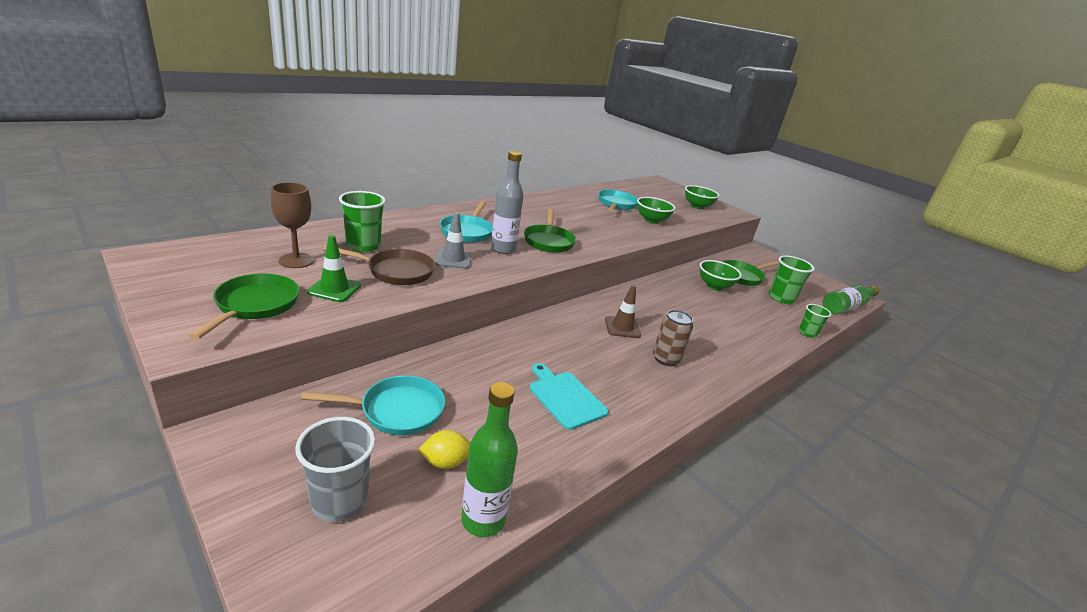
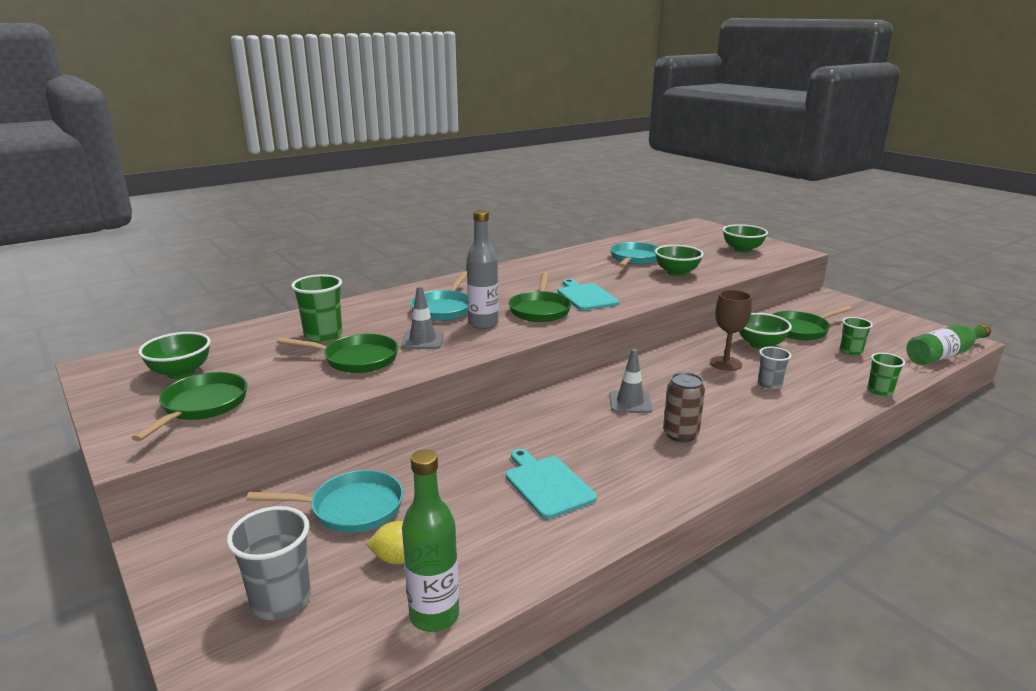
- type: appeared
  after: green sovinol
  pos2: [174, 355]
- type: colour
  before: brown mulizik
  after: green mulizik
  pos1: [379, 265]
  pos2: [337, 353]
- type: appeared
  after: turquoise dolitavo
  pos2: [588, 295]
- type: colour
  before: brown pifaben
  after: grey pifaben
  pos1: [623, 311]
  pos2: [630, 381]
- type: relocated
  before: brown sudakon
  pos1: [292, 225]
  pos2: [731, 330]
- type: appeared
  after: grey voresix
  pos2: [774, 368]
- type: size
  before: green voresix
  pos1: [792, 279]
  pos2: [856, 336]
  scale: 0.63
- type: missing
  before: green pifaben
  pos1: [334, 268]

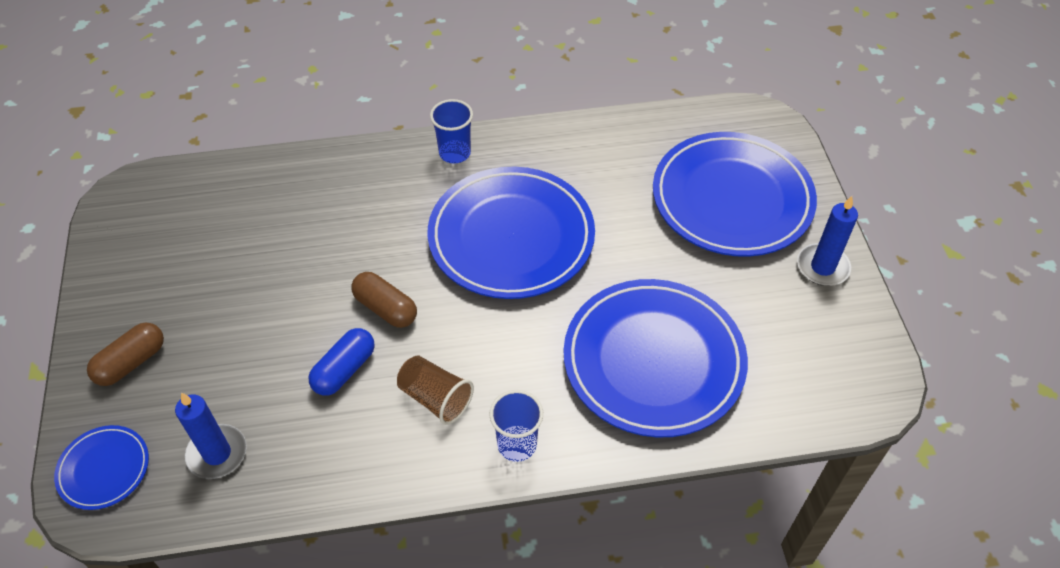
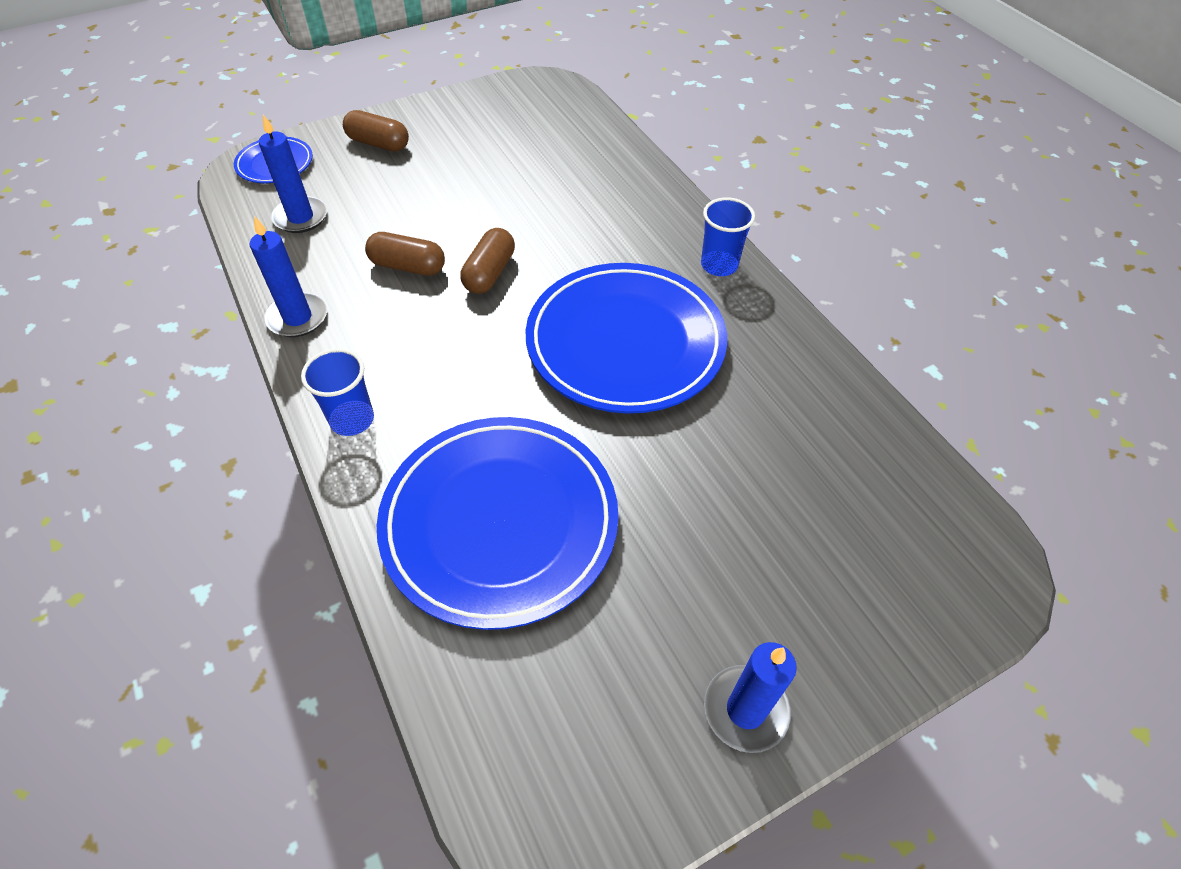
- type: appeared
  after: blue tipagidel
  pos2: [288, 276]
- type: colour
  before: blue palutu
  after: brown palutu
  pos1: [341, 362]
  pos2: [405, 254]
- type: missing
  before: brown voresix
  pos1: [435, 390]
- type: missing
  before: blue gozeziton
  pos1: [735, 194]

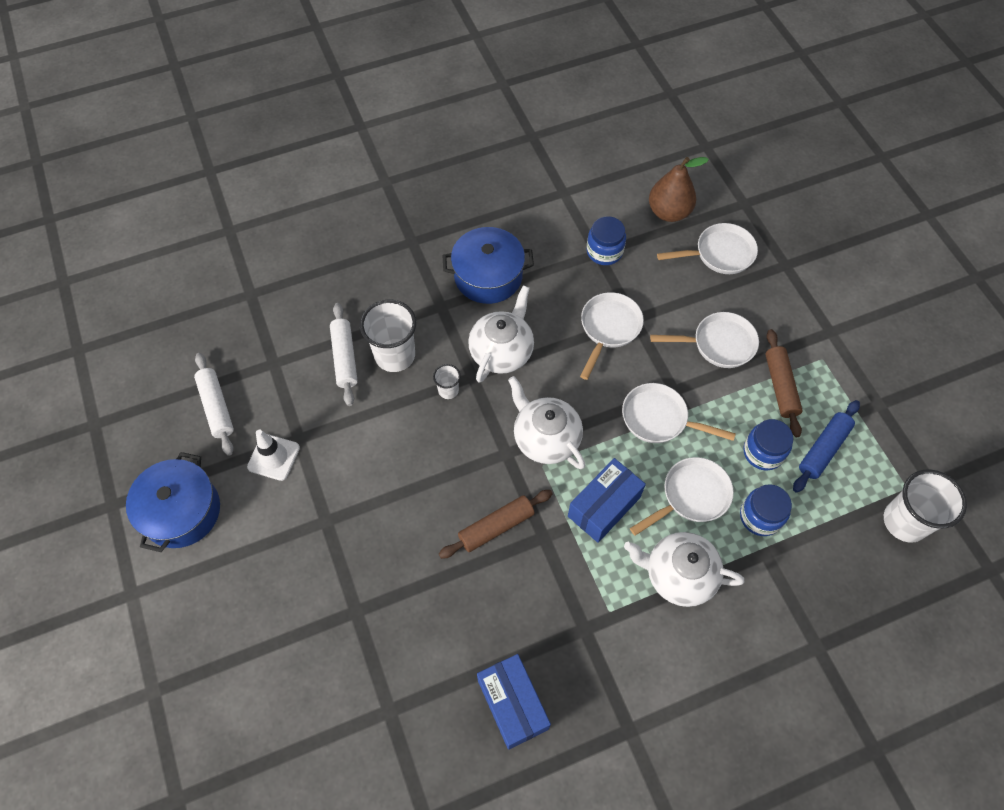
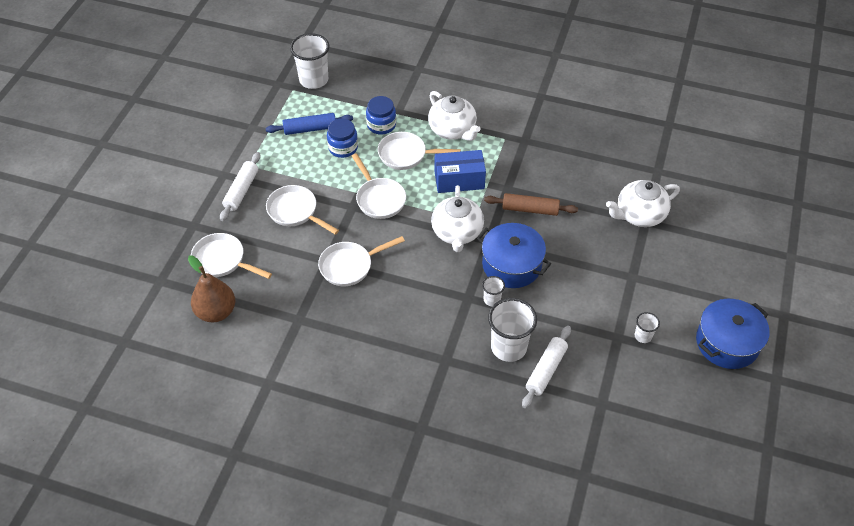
- type: relocated
  before: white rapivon
  pos1: [214, 404]
  pos2: [240, 186]
- type: relocated
  before: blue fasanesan
  pos1: [488, 265]
  pos2: [514, 255]
- type: relocated
  before: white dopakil
  pos1: [501, 334]
  pos2: [643, 203]
- type: exchanged
  before: white pifaben
  after: white voresix
  pos1: [273, 455]
  pos2: [647, 327]
- type: missing
  before: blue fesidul
  pos1: [514, 702]
- type: missing
  before: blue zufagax
  pos1: [606, 240]
- type: missing
  before: brown rapivon
  pos1: [784, 383]

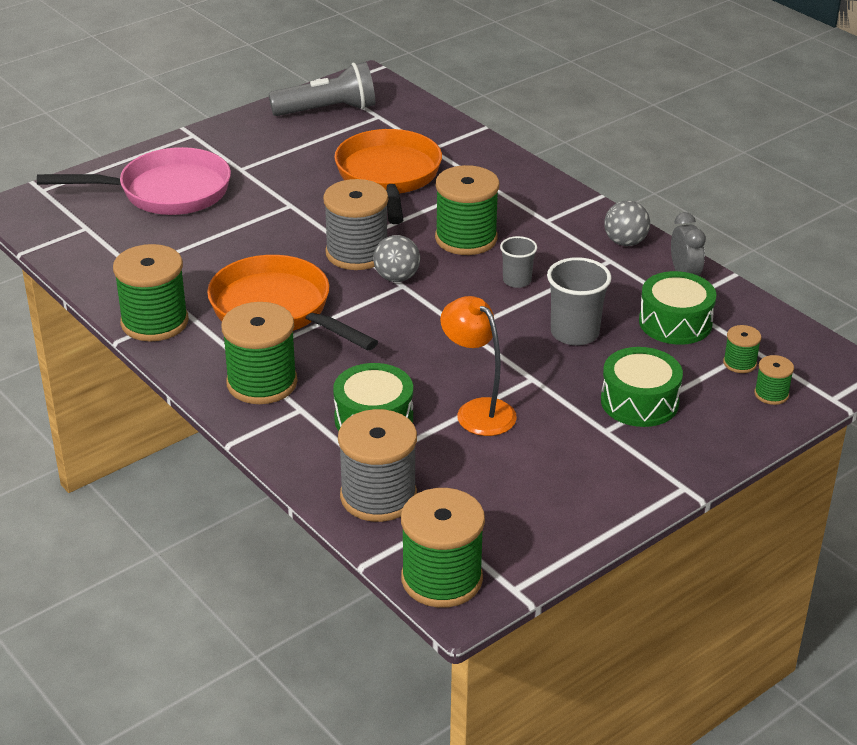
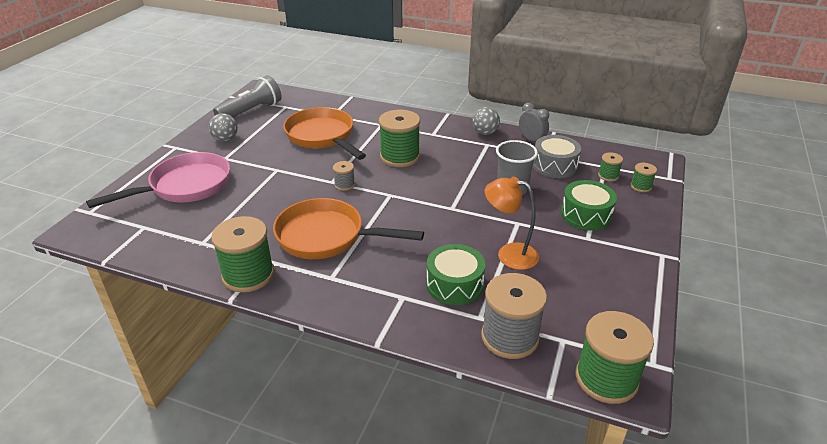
- type: relocated
  before: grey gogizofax
  pos1: [396, 258]
  pos2: [223, 127]
- type: size
  before: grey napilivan
  pos1: [355, 224]
  pos2: [344, 176]
  scale: 0.48
- type: colour
  before: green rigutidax
  after: grey rigutidax
  pos1: [677, 308]
  pos2: [557, 156]
- type: missing
  before: green napilivan
  pos1: [259, 353]
- type: missing
  before: grey voresix
  pos1: [518, 262]

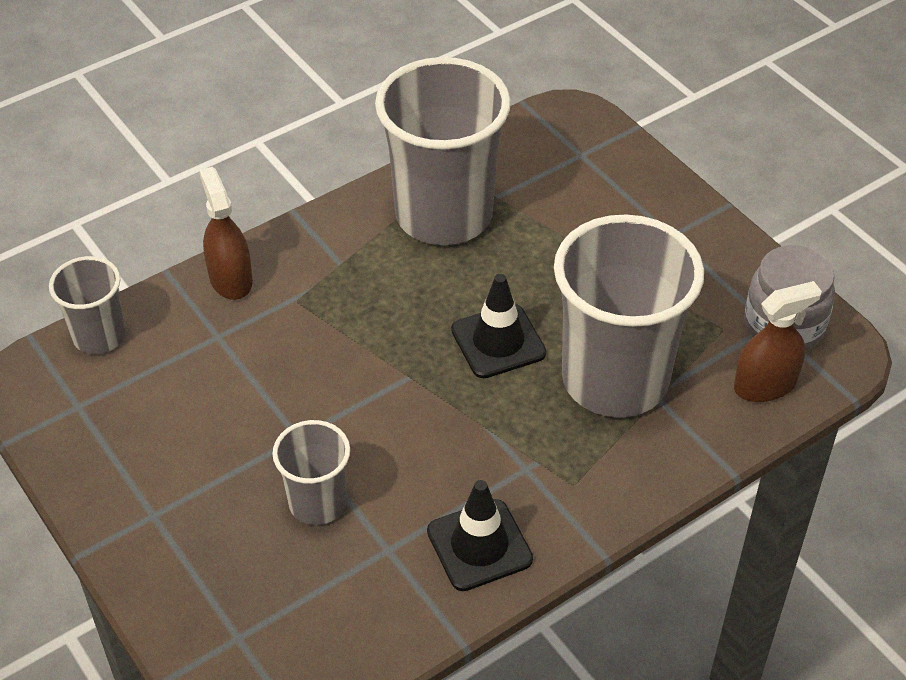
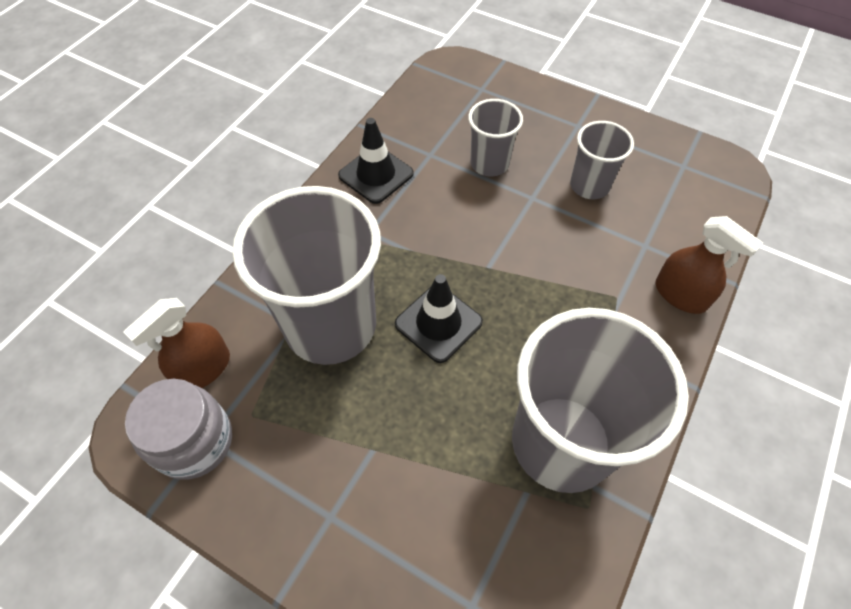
- type: relocated
  before: grey voresix
  pos1: [87, 305]
  pos2: [602, 160]

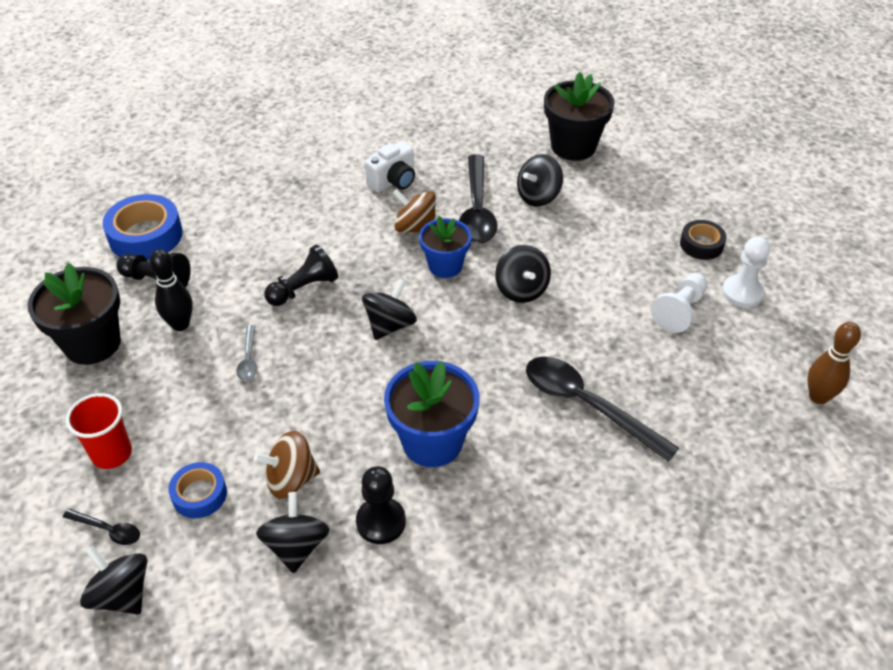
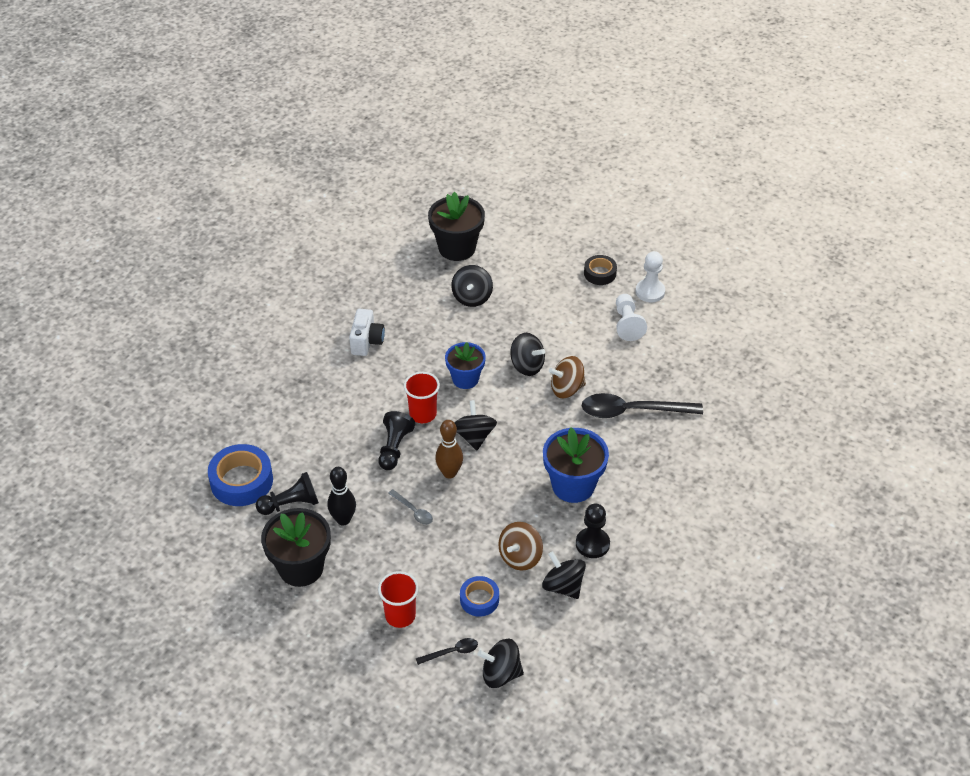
- type: appeared
  after: red voresix
  pos2: [422, 397]
- type: relocated
  before: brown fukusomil
  pos1: [834, 363]
  pos2: [449, 449]
- type: relocated
  before: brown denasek
  pos1: [414, 211]
  pos2: [567, 377]
- type: missing
  before: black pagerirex
  pos1: [478, 199]

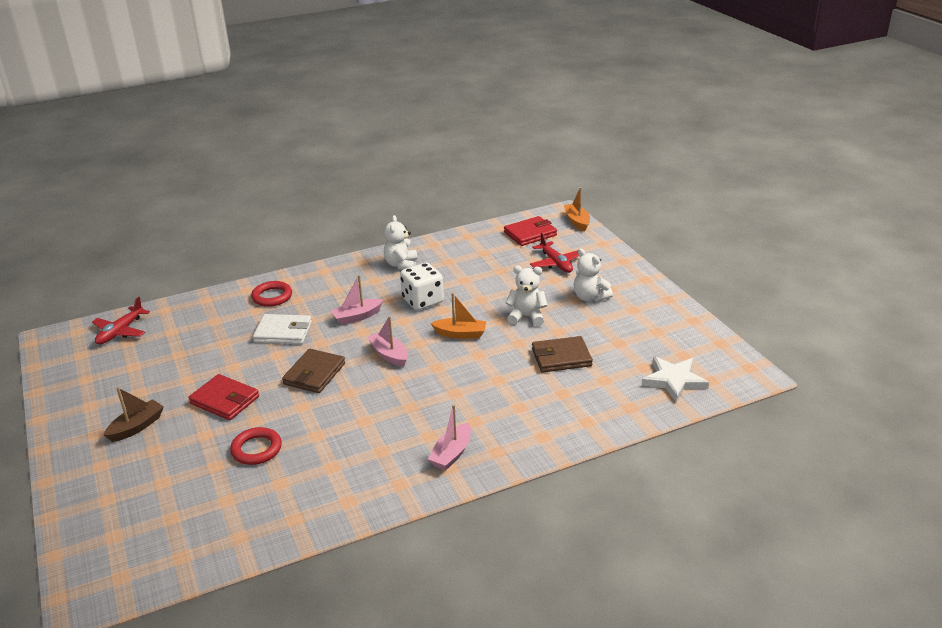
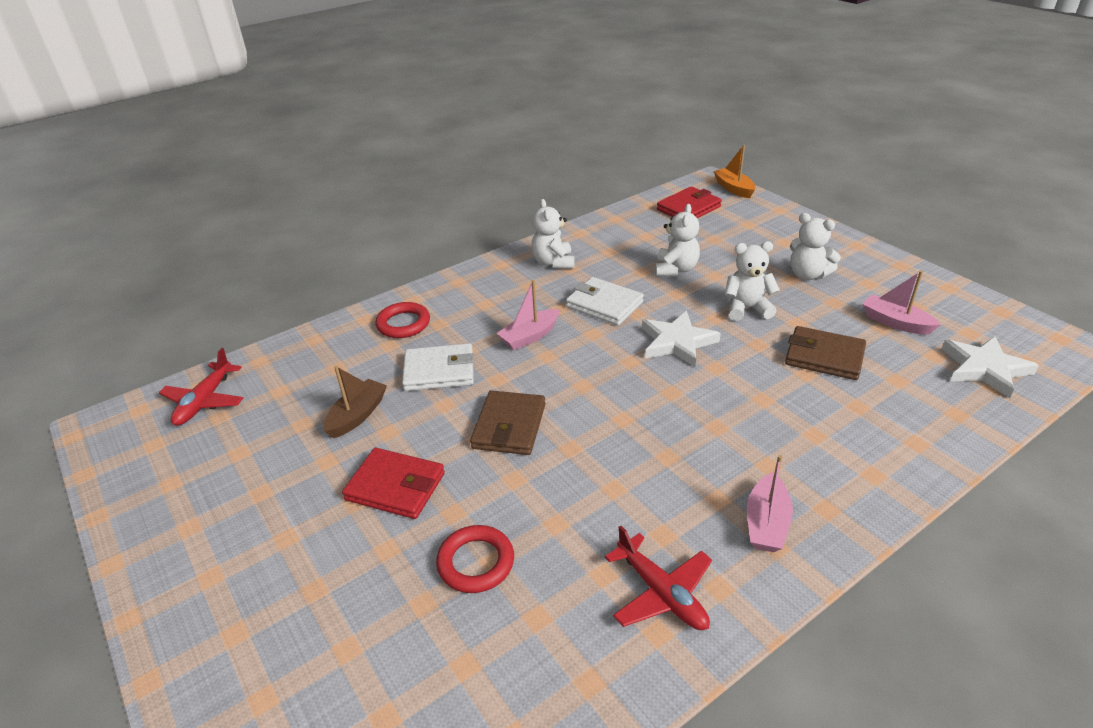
- type: relocated
  before: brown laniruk
  pos1: [134, 414]
  pos2: [355, 402]
- type: exchanged
  before: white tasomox
  after: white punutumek
  pos1: [422, 286]
  pos2: [605, 301]
- type: relocated
  before: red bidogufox
  pos1: [554, 253]
  pos2: [658, 577]
- type: exchanged
  before: orange laniruk
  after: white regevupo
  pos1: [459, 315]
  pos2: [681, 339]
- type: appeared
  after: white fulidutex
  pos2: [677, 240]
- type: spun
  before: brown punutumek
  pos1: [562, 354]
  pos2: [825, 353]
  turn: 45
- type: relocated
  before: pink laniruk
  pos1: [387, 341]
  pos2: [901, 303]

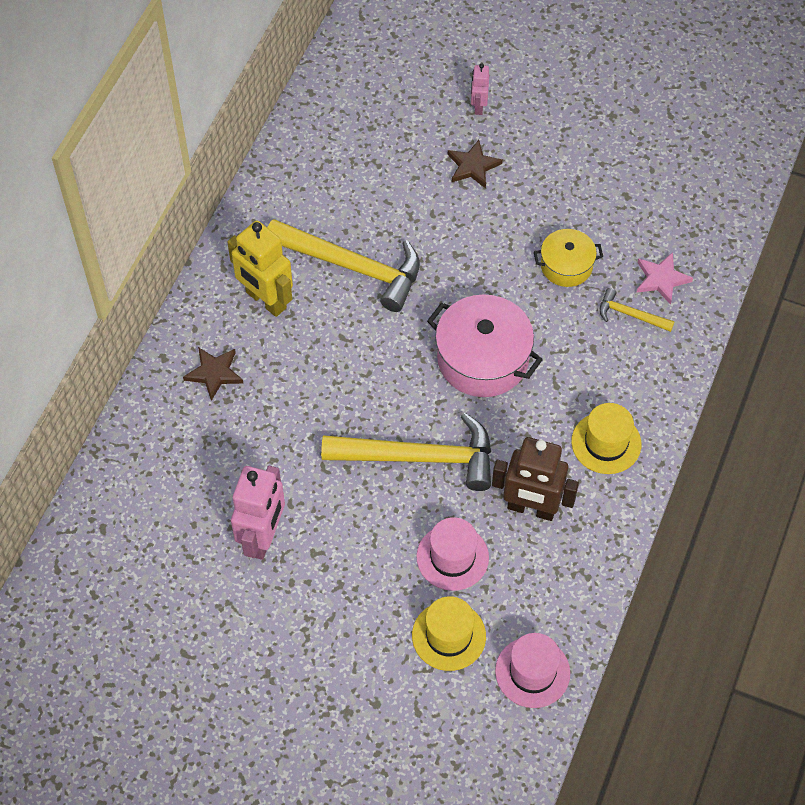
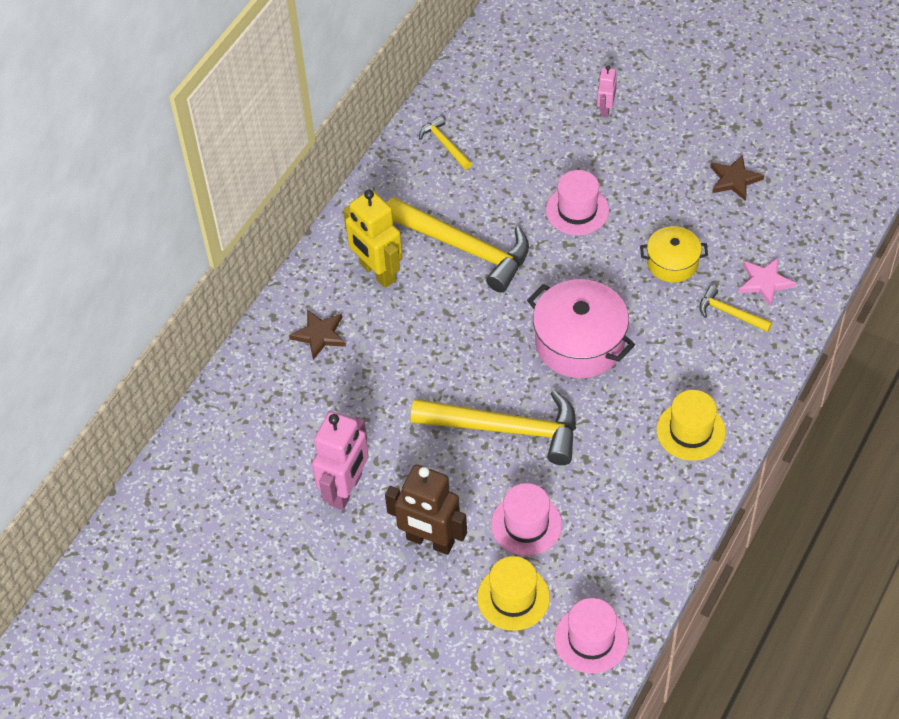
- type: relocated
  before: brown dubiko
  pos1: [535, 479]
  pos2: [426, 509]
- type: appeared
  after: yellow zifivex
  pos2: [445, 143]
- type: appeared
  after: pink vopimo
  pos2: [577, 202]
- type: relocated
  before: brown regevupo
  pos1: [475, 164]
  pos2: [737, 178]

